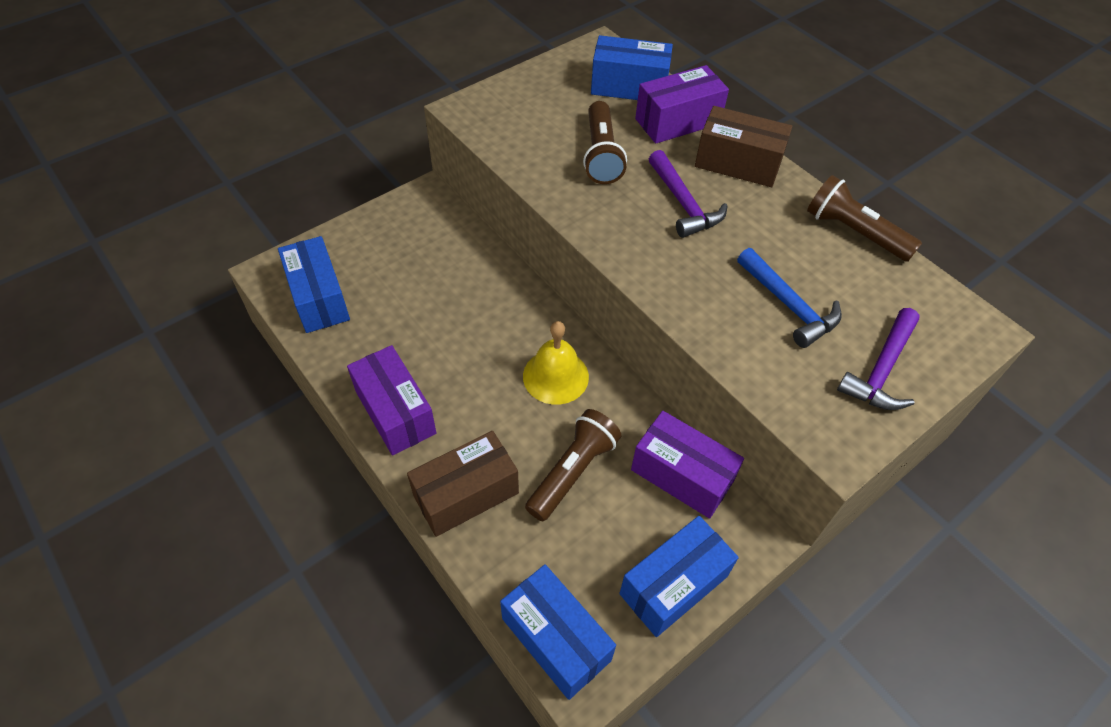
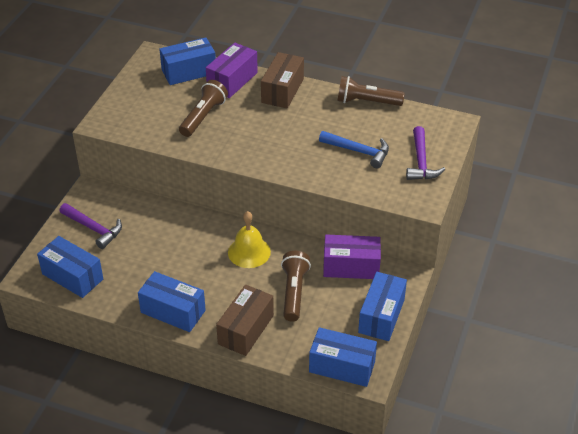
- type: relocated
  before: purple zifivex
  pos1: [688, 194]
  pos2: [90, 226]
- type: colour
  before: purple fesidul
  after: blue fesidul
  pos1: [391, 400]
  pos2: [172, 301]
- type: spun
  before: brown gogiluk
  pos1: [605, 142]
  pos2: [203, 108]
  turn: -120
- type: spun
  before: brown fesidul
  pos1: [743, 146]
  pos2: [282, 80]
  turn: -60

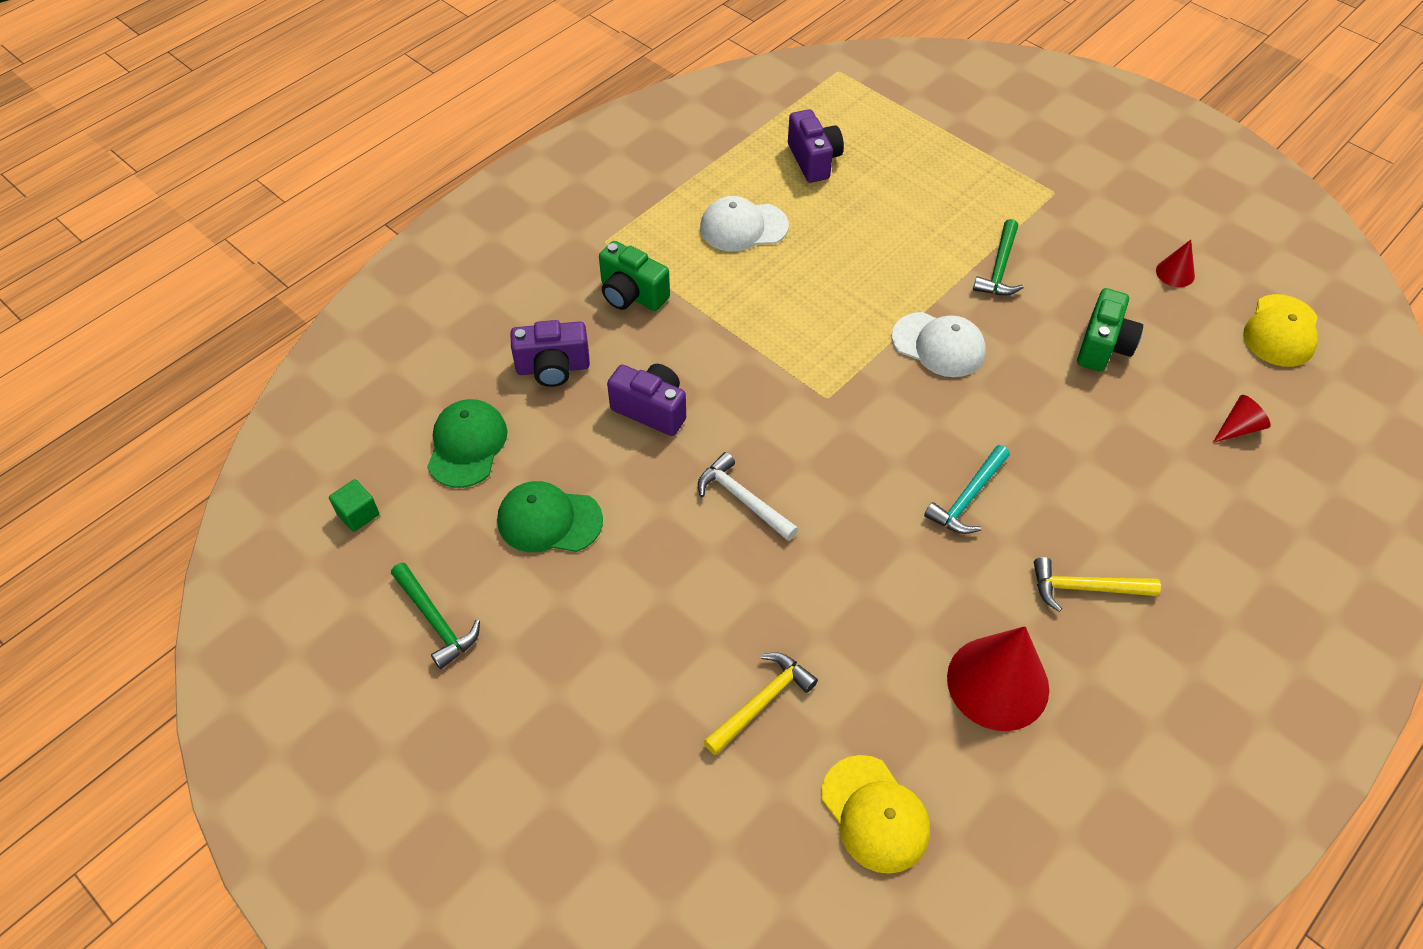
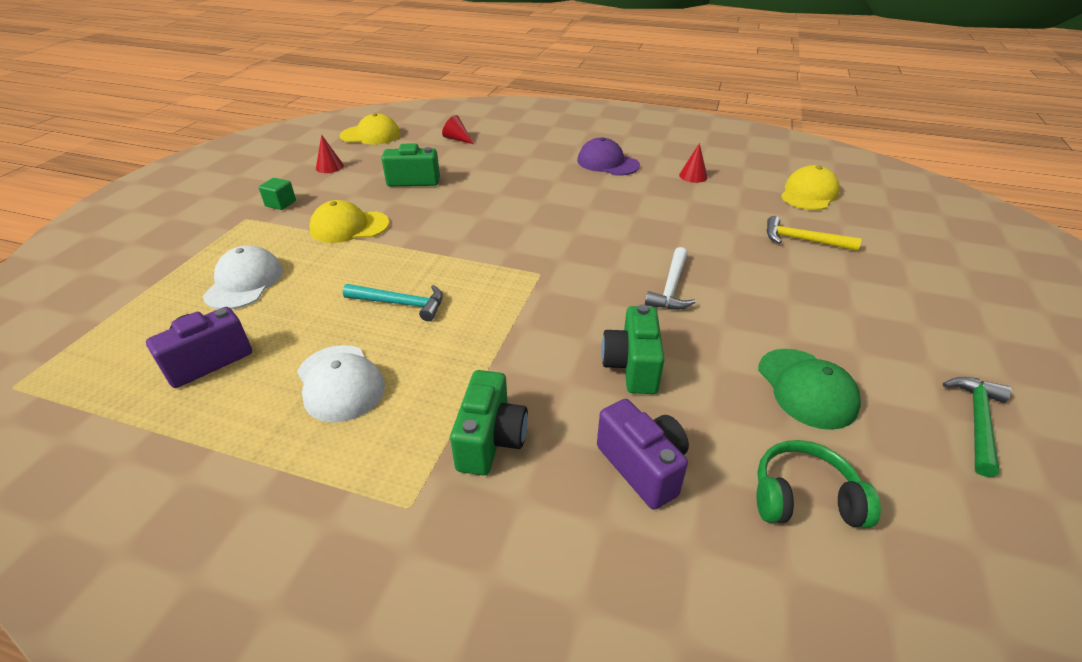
- type: relocated
  before: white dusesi
  pos1: [939, 344]
  pos2: [243, 277]
- type: relocated
  before: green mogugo
  pos1: [354, 505]
  pos2: [277, 194]
- type: exchanged
  before: green zifivex
  after: yellow dusesi
  pos1: [998, 257]
  pos2: [349, 221]
- type: relocated
  before: turquoise zifivex
  pos1: [967, 489]
  pos2: [393, 302]
- type: exchanged
  before: yellow zifivex
  after: purple dusesi
  pos1: [1097, 584]
  pos2: [608, 156]
- type: colour
  before: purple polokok
  after: green polokok
  pos1: [646, 400]
  pos2: [633, 349]
- type: size
  before: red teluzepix
  pos1: [998, 678]
  pos2: [693, 163]
  scale: 0.47
- type: exchanged
  before: green dusesi
  after: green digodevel
  pos1: [467, 443]
  pos2: [818, 484]

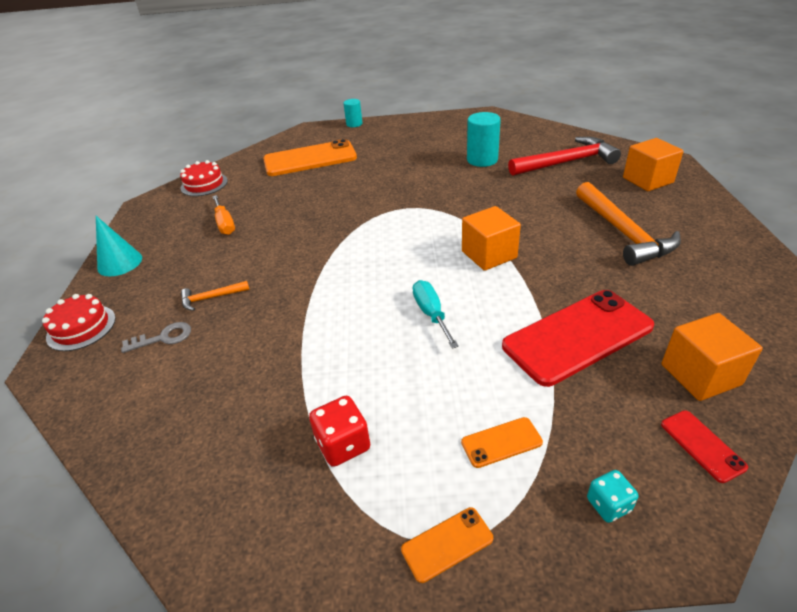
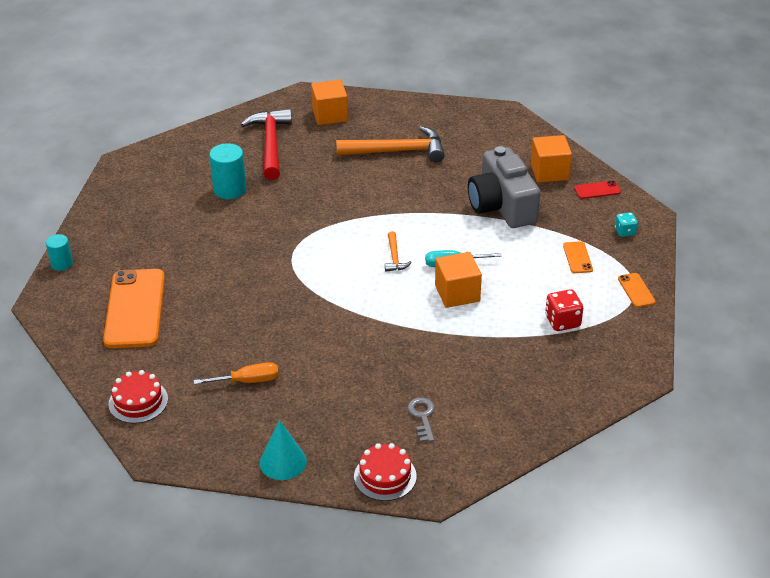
- type: relocated
  before: orange zifivex
  pos1: [215, 296]
  pos2: [398, 251]
- type: relocated
  before: orange mogugo
  pos1: [491, 238]
  pos2: [458, 280]
- type: exchanged
  before: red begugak
  after: grey polokok
  pos1: [578, 338]
  pos2: [504, 187]

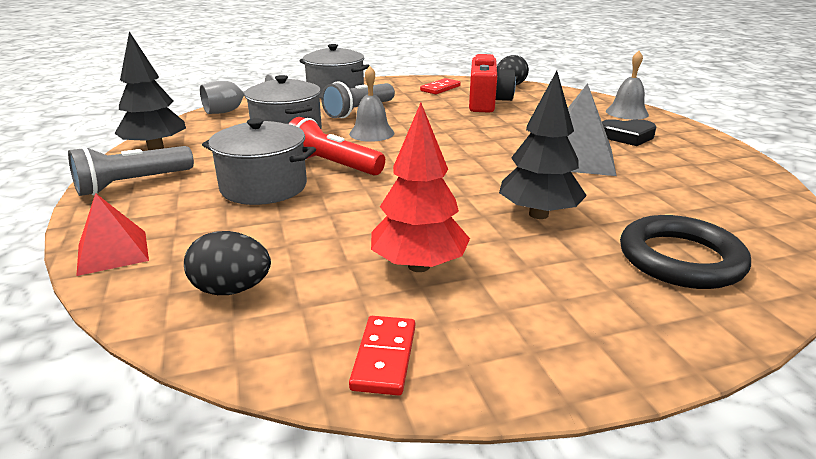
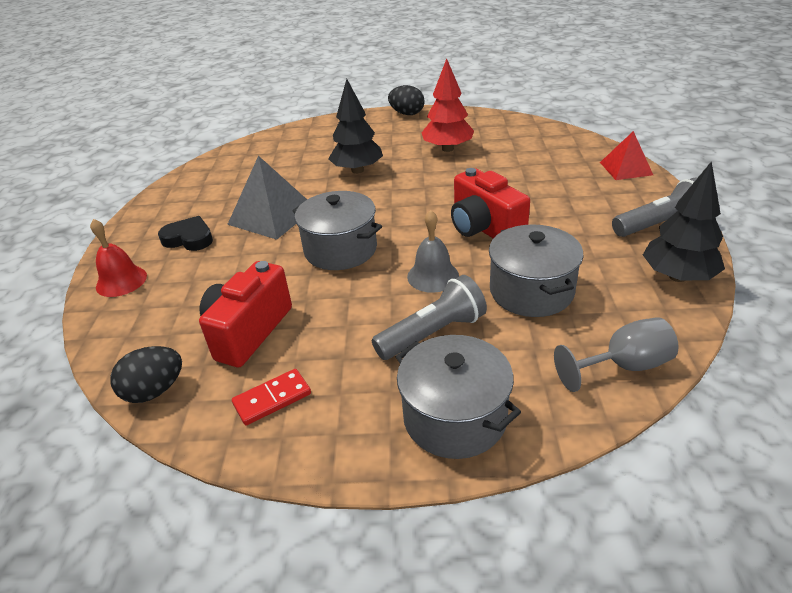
- type: colour
  before: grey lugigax
  after: red lugigax
  pos1: [627, 85]
  pos2: [118, 258]
- type: relocated
  before: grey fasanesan
  pos1: [259, 161]
  pos2: [337, 230]
- type: relocated
  before: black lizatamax
  pos1: [227, 263]
  pos2: [406, 100]
- type: exchanged
  before: red gogiluk
  after: red polokok
  pos1: [337, 146]
  pos2: [490, 203]
- type: missing
  before: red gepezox
  pos1: [382, 356]
- type: missing
  before: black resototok
  pos1: [685, 252]

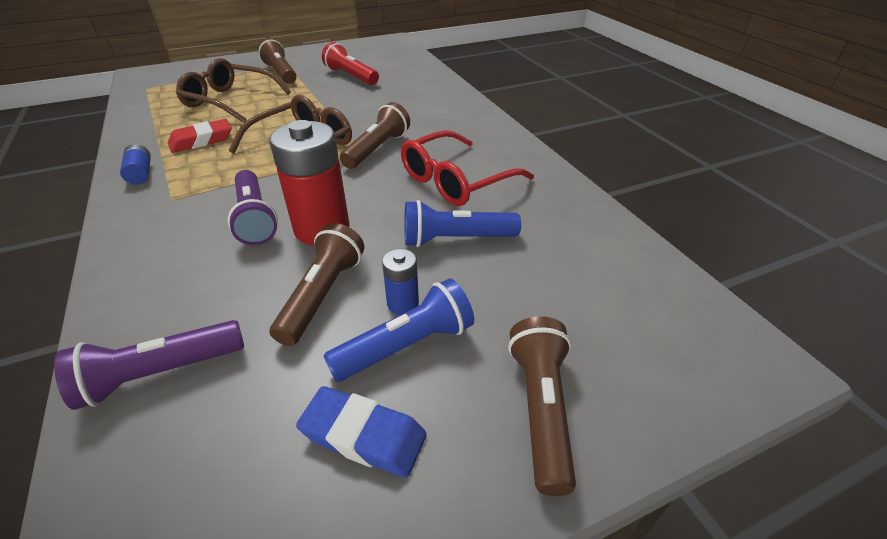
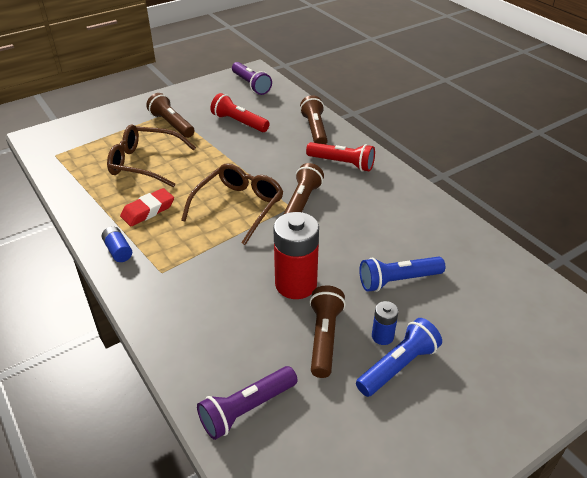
- type: relocated
  before: purple gogiluk
  pos1: [253, 207]
  pos2: [252, 78]
- type: relocated
  before: brown gogiluk
  pos1: [542, 406]
  pos2: [314, 119]
- type: appeared
  after: red gogiluk
  pos2: [340, 156]
- type: missing
  before: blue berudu
  pos1: [361, 432]
- type: missing
  before: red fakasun
  pos1: [467, 168]

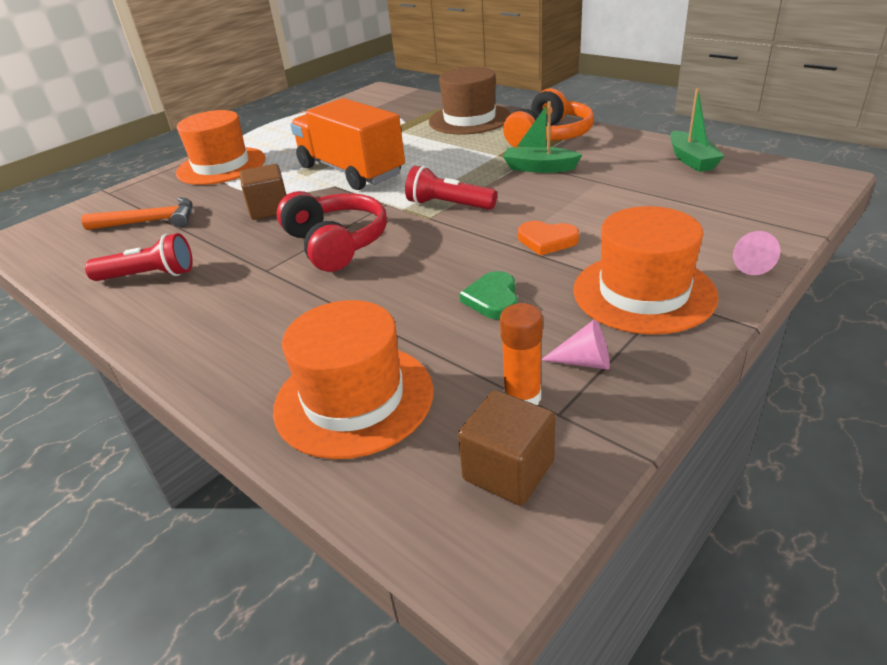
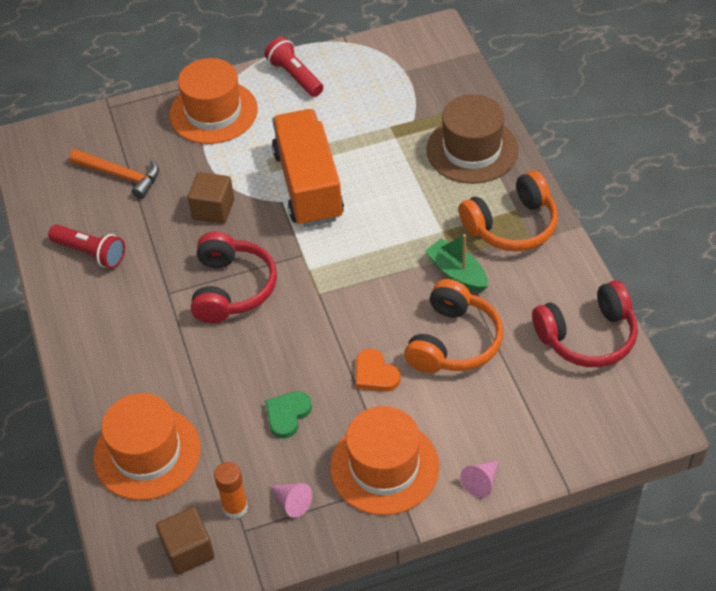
- type: relocated
  before: red gogiluk
  pos1: [451, 188]
  pos2: [294, 67]
- type: appeared
  after: orange digodevel
  pos2: [453, 326]
- type: exchanged
  before: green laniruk
  after: red digodevel
  pos1: [697, 130]
  pos2: [585, 323]

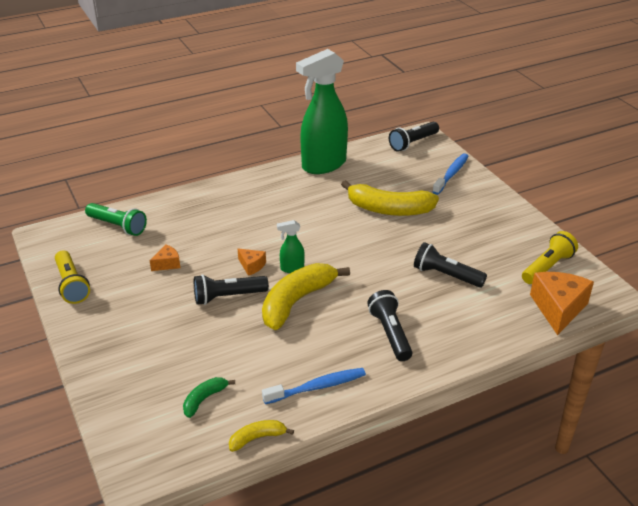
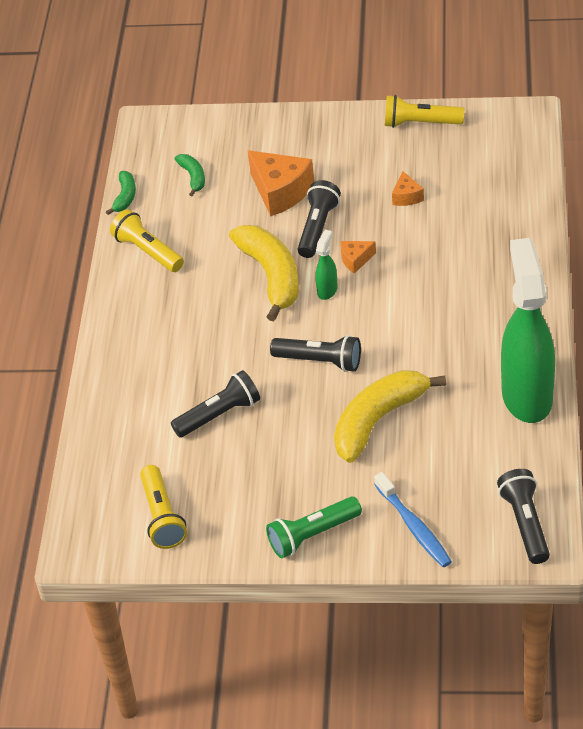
- type: colour
  before: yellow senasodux
  after: green senasodux
  pos1: [261, 436]
  pos2: [121, 193]
- type: exchanged
  before: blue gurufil
  after: yellow gogiluk
  pos1: [314, 386]
  pos2: [147, 240]
- type: relocated
  before: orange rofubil
  pos1: [562, 303]
  pos2: [281, 183]
- type: relocated
  before: green gogiluk
  pos1: [116, 219]
  pos2: [314, 527]
- type: relocated
  before: black gogiluk
  pos1: [389, 325]
  pos2: [315, 353]

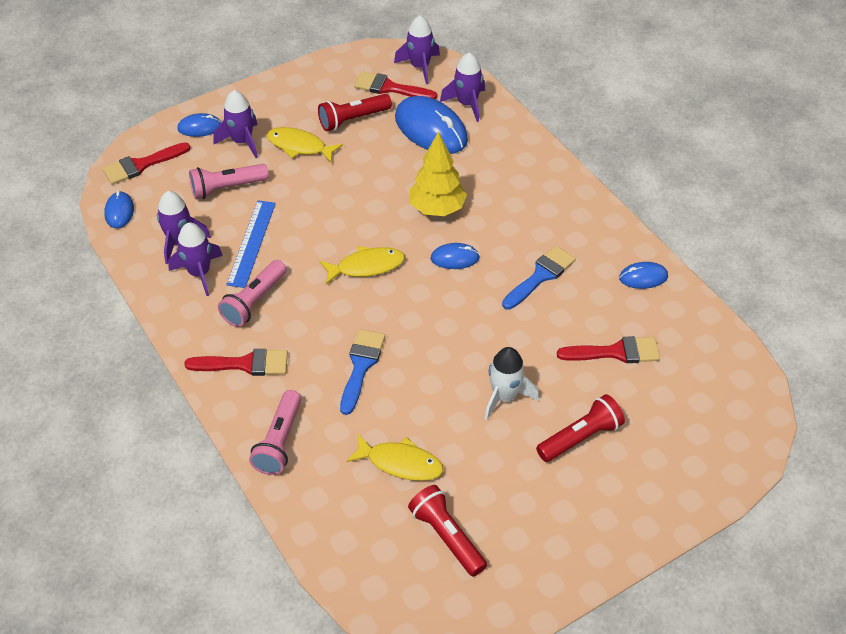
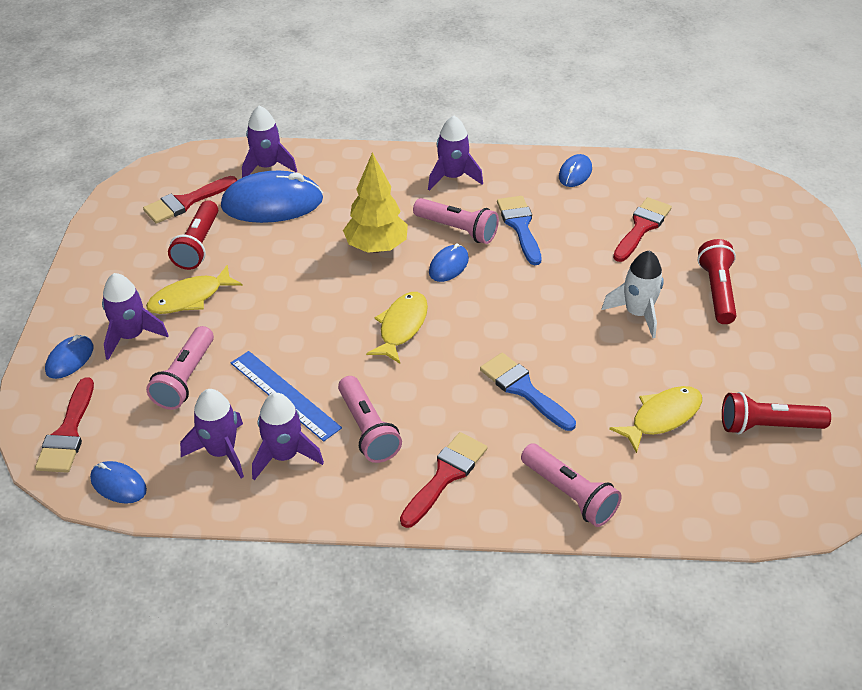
- type: appeared
  after: pink gogiluk
  pos2: [456, 221]
- type: relocated
  before: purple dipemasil
  pos1: [417, 49]
  pos2: [455, 153]

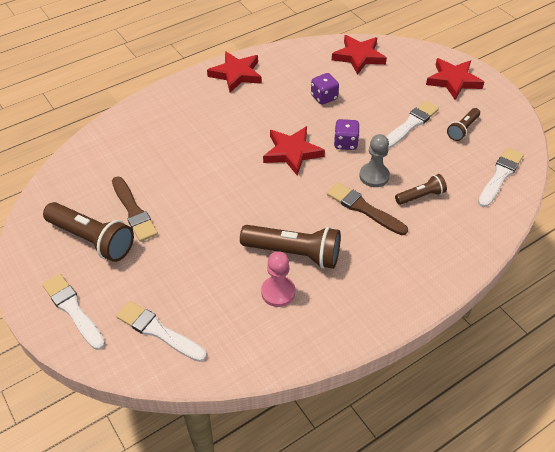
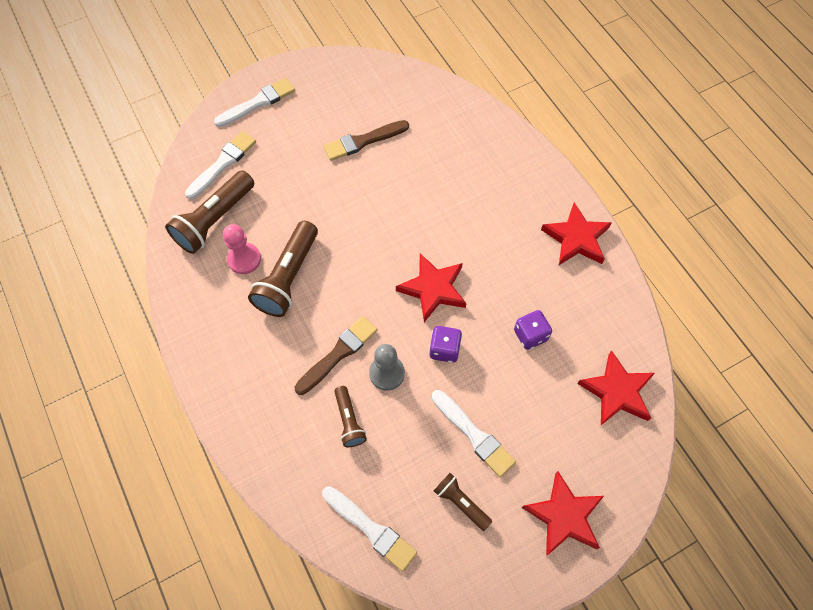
- type: relocated
  before: brown gogiluk
  pos1: [88, 232]
  pos2: [209, 212]

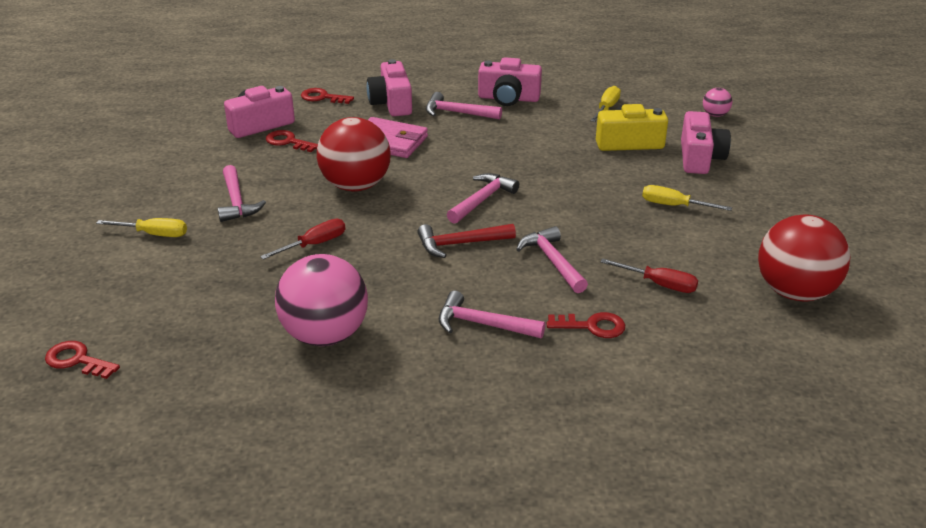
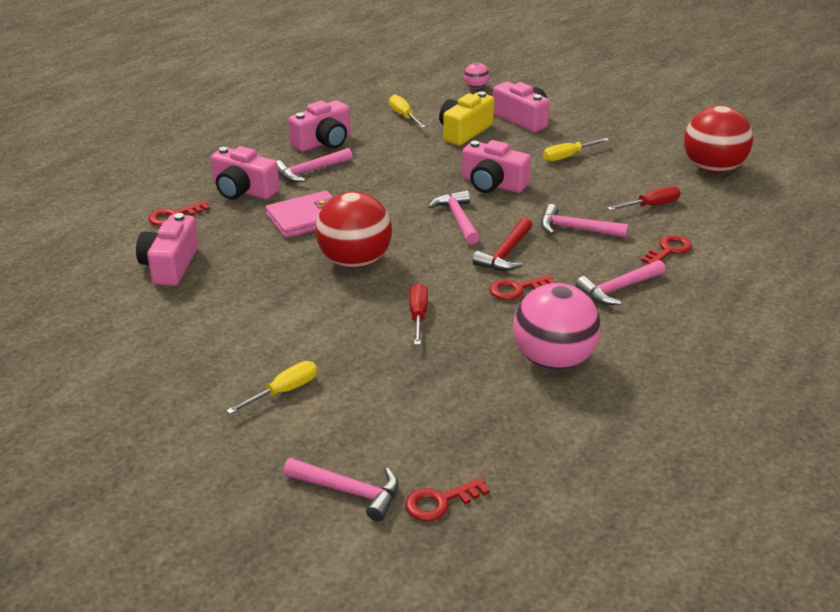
- type: relocated
  before: pink zifivex
  pos1: [242, 193]
  pos2: [341, 489]
- type: appeared
  after: pink polokok
  pos2: [496, 166]
- type: relocated
  before: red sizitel
  pos1: [292, 141]
  pos2: [522, 287]

